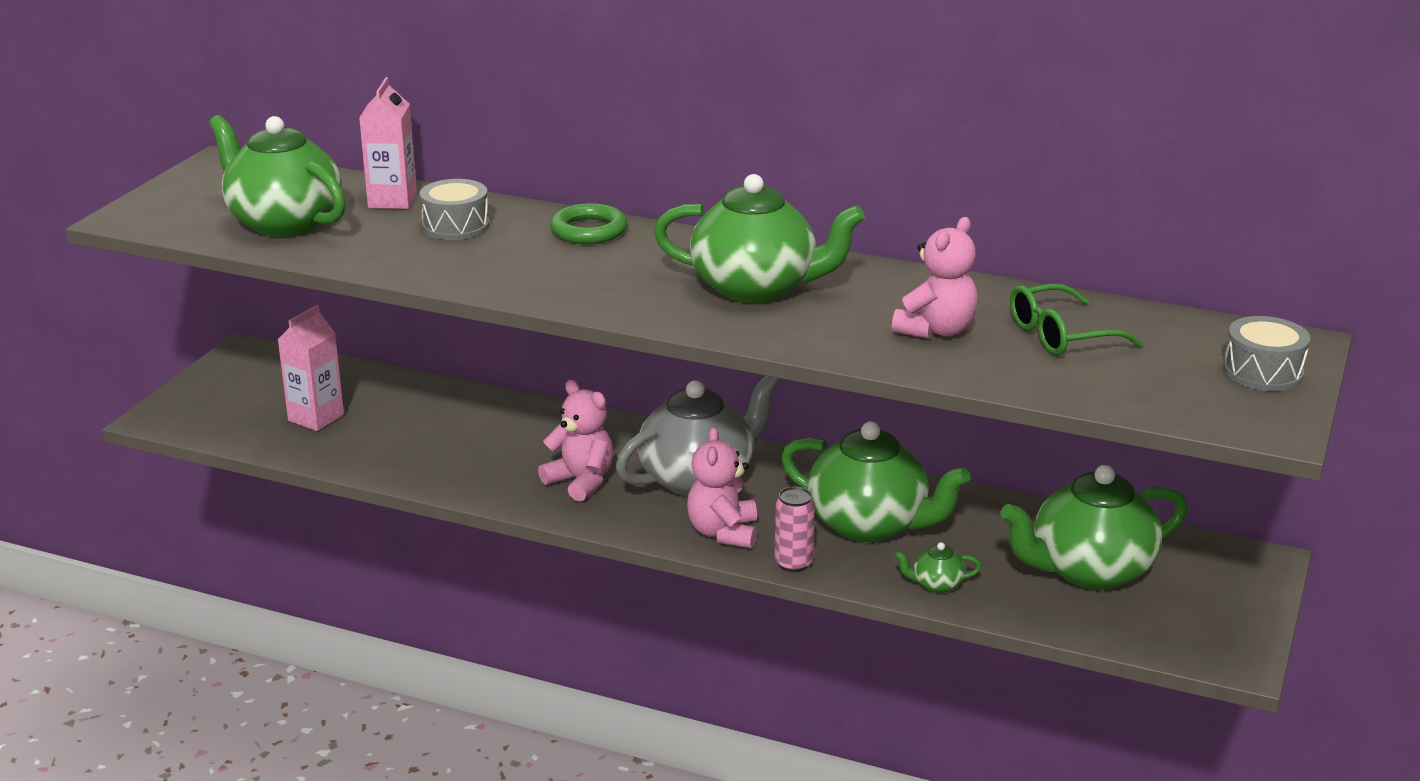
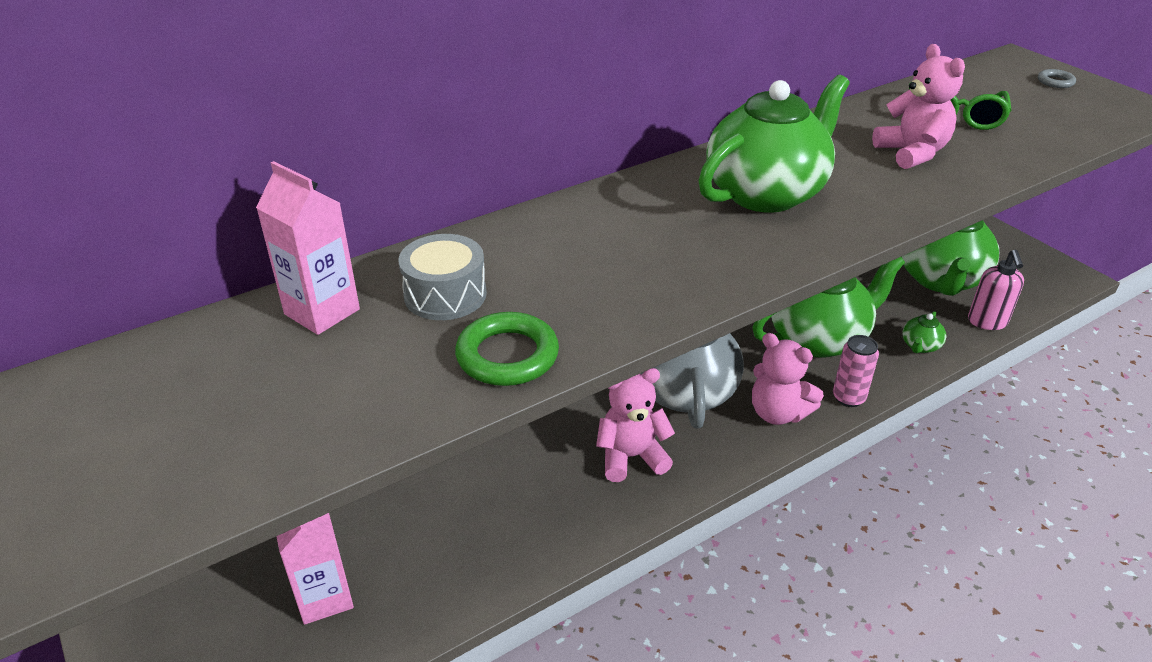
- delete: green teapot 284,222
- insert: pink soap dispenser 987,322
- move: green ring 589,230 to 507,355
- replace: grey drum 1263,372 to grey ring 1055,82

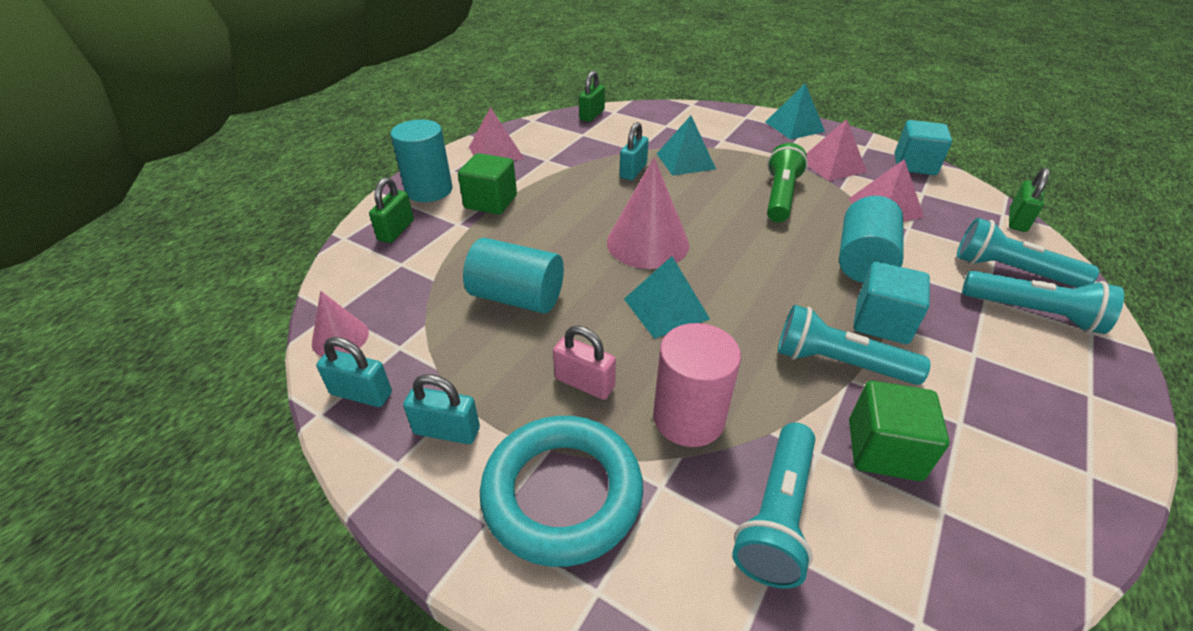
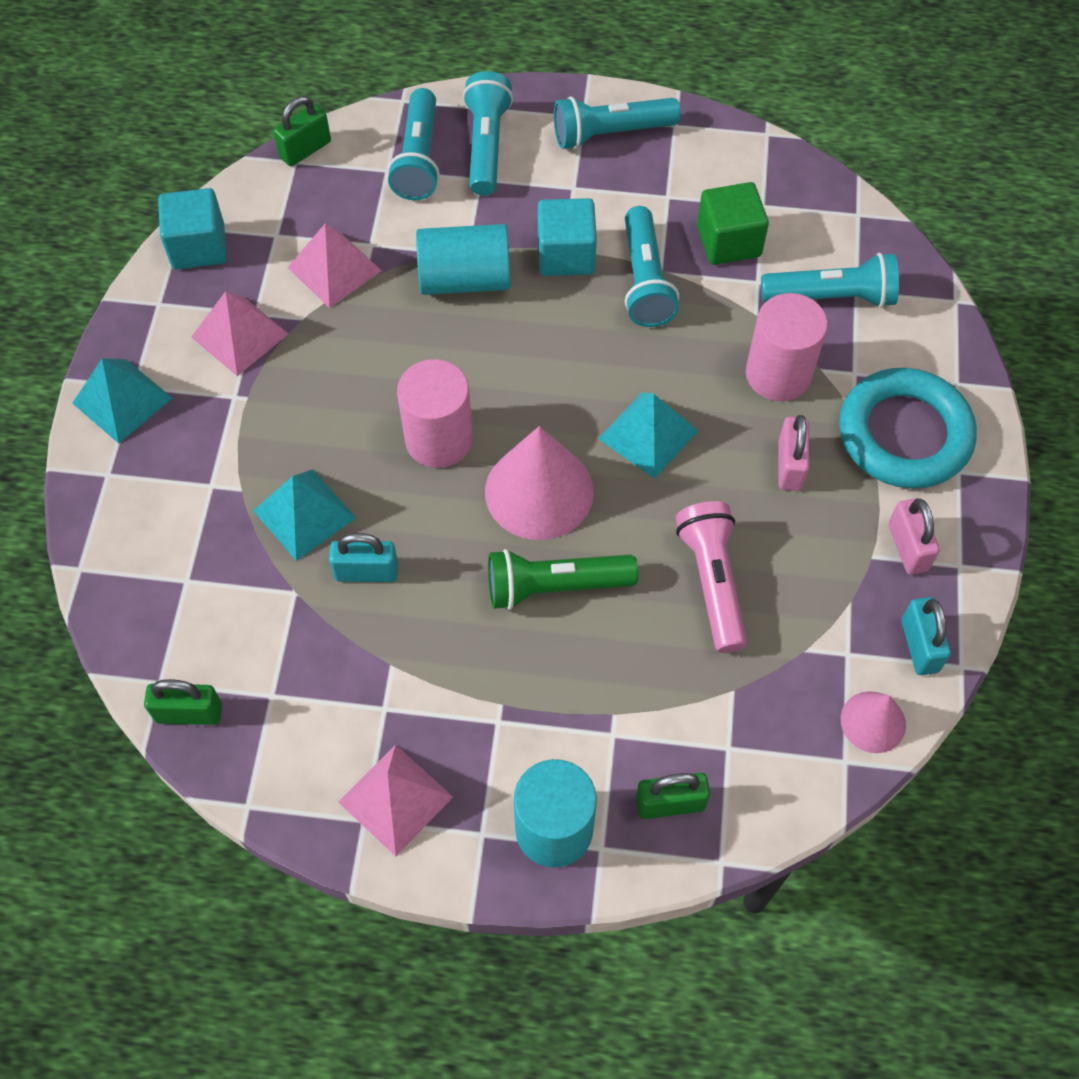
- delete: green cube 491,202
- insert: pink cylinder 439,439
- insert: turquoise flashlight 611,133
- move: green flashlight 780,196 to 555,586
- replace: turquoise cylinder 517,297 to pink flashlight 712,582
- recolor: turquoise padlock 447,431 to pink padlock 907,547
- rotate: green padlock 1017,220 = 305,149 45 degrees counterclockwise

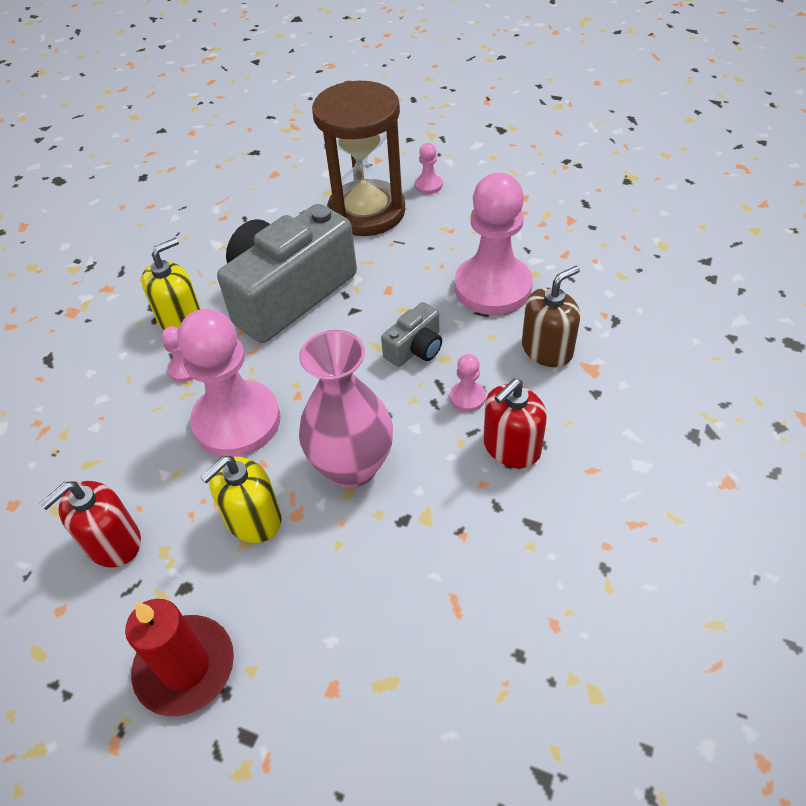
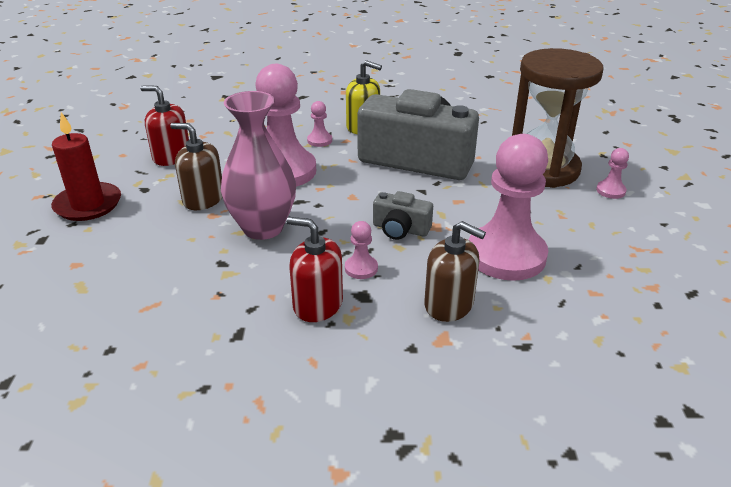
- recolor: yellow soap dispenser 253,519 to brown soap dispenser 203,199

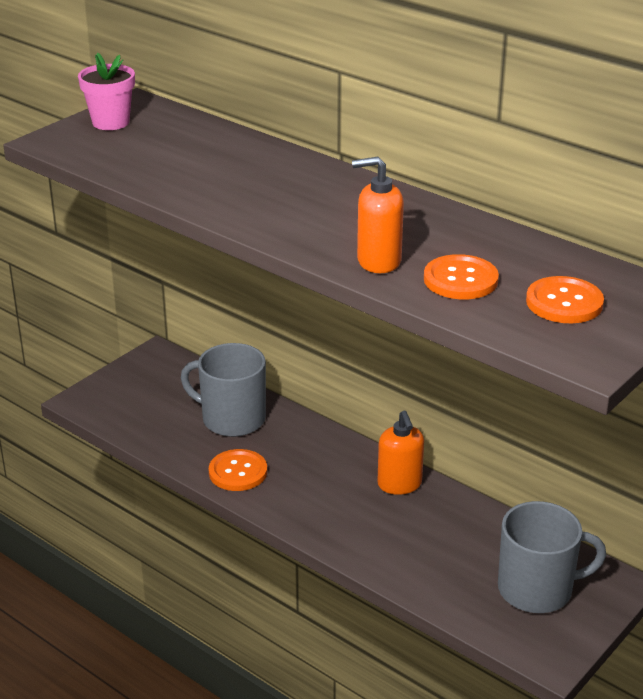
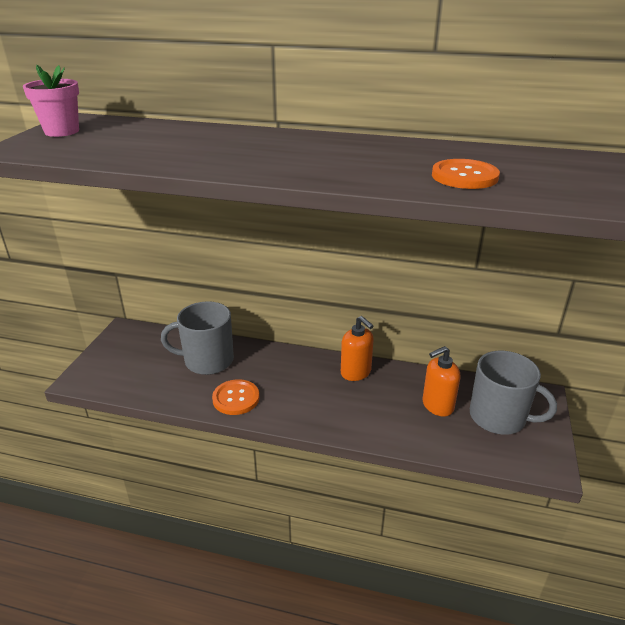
- delete: orange button 564,302
- move: orange soap dispenser 378,261 to 437,405
- rotate: grey mug 537,589 = 499,417 60 degrees clockwise

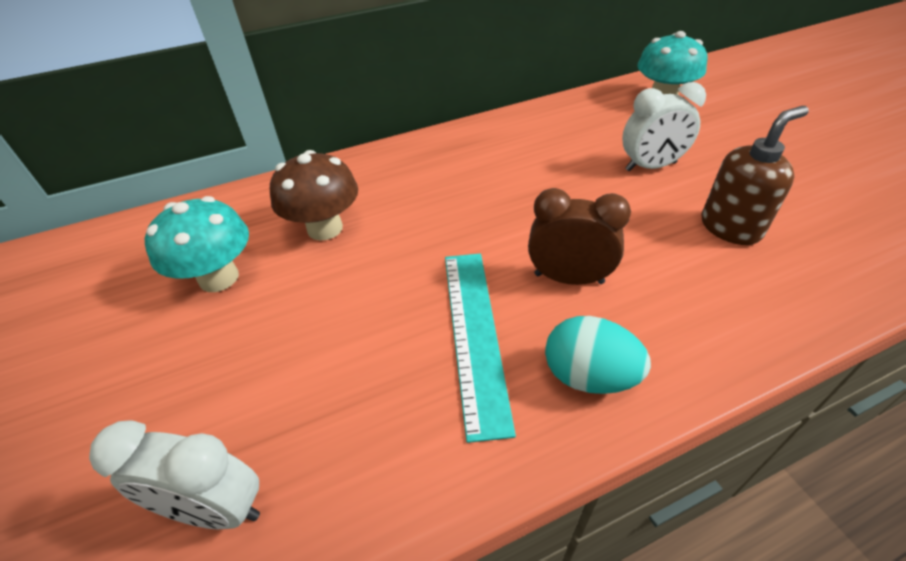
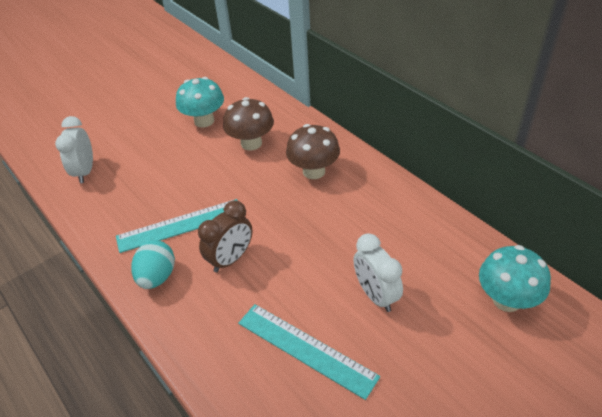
- insert: brown mushroom 314,171
- replace: brown soap dispenser 730,227 to turquoise ruler 306,349
- rotate: brown clock 568,278 = 231,259 45 degrees clockwise

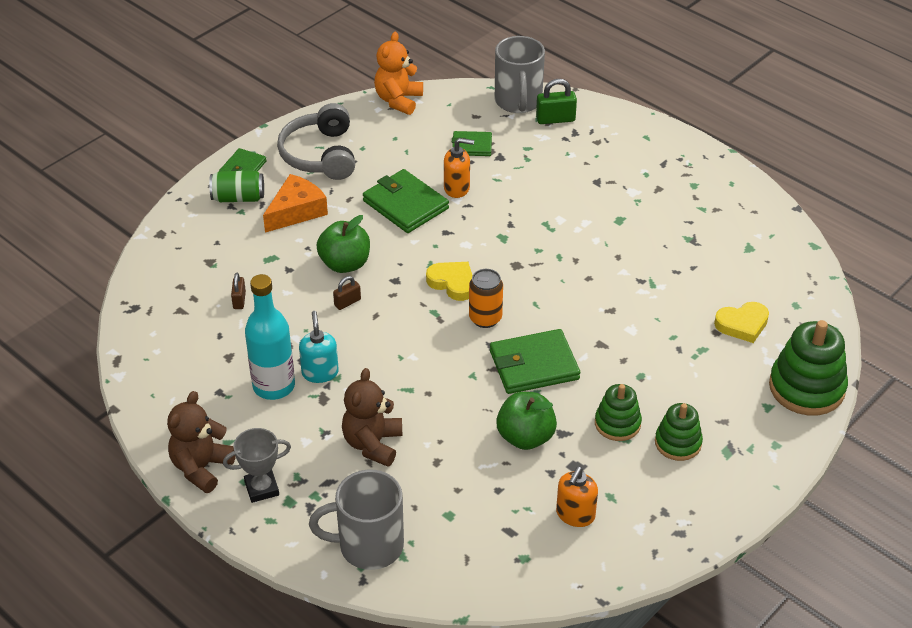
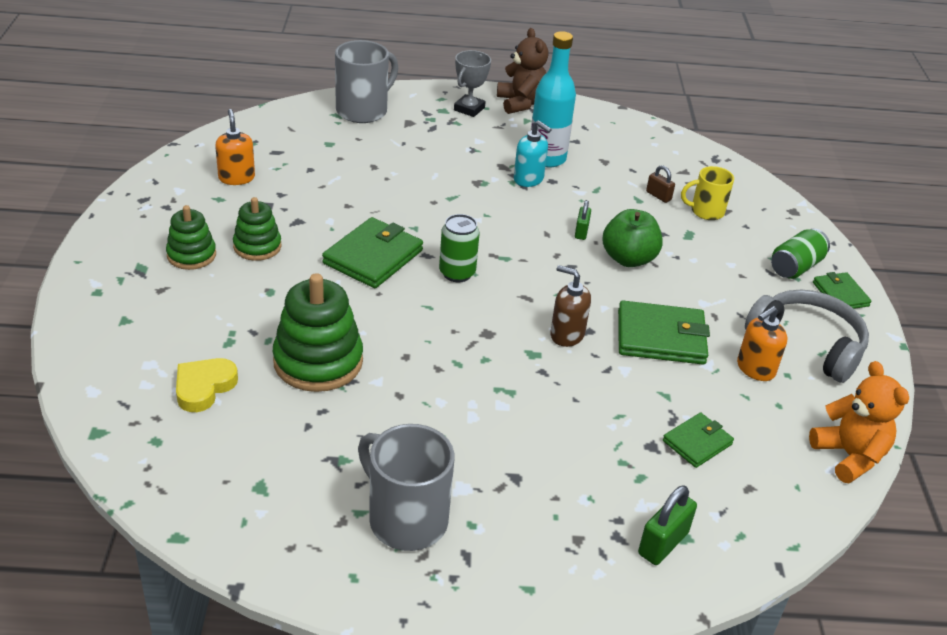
- delete: orange cheese 296,211
- delete: brown teddy bear 373,444
- delete: yellow heart 452,283
- delete: green apple 525,437
- insert: brown soap dispenser 566,335
- insert: yellow mug 706,211
- move: orange soap dispenser 457,188 to 755,369
- move: grey mug 518,101 to 406,519
- move: green stacking toy 806,388 to 318,361
- recolor: brown padlock 347,302 to green padlock 581,232
- recolor: orange can 485,318 to green can 457,273

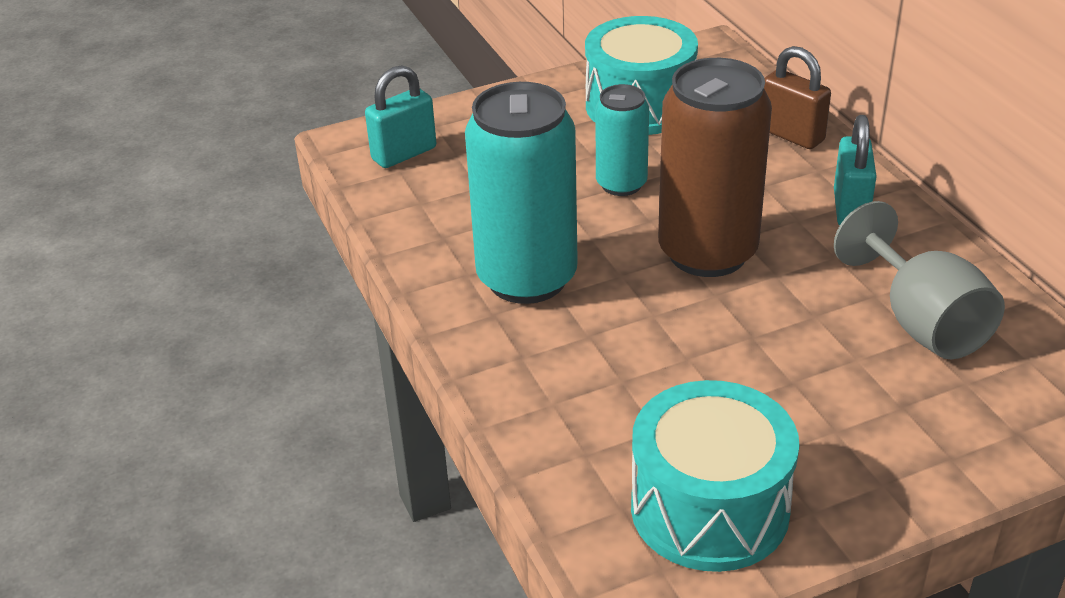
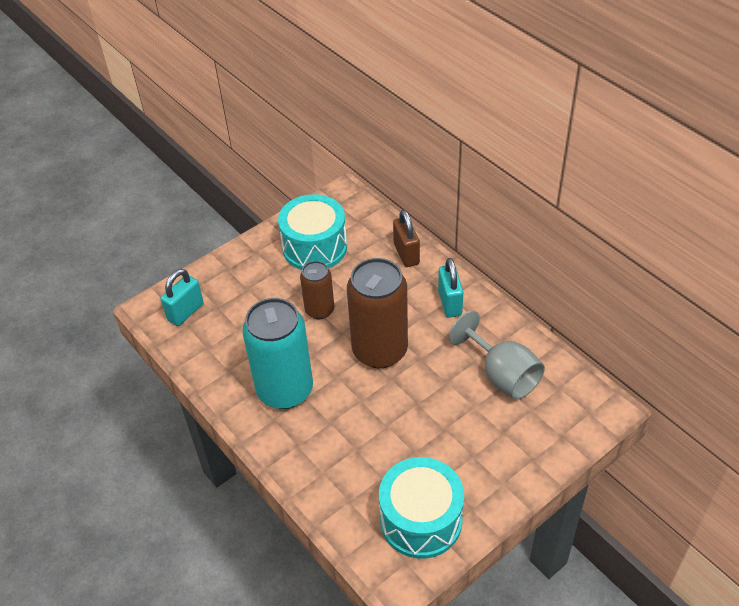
- recolor: turquoise can 621,184 to brown can 319,310
- rotate: brown padlock 791,135 = 406,254 45 degrees clockwise

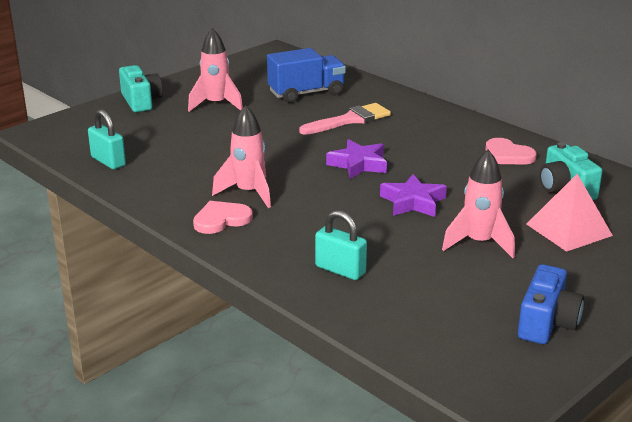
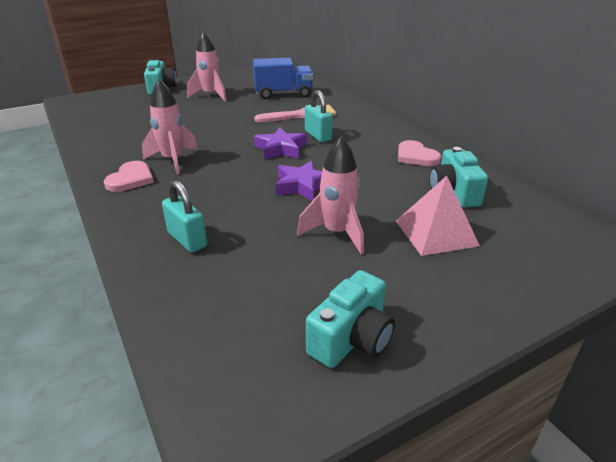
- move: turquoise padlock 108,161 to 318,136
- recolor: blue camera 546,323 to turquoise camera 352,339
- rotate: pink heart 221,219 = 131,179 120 degrees clockwise

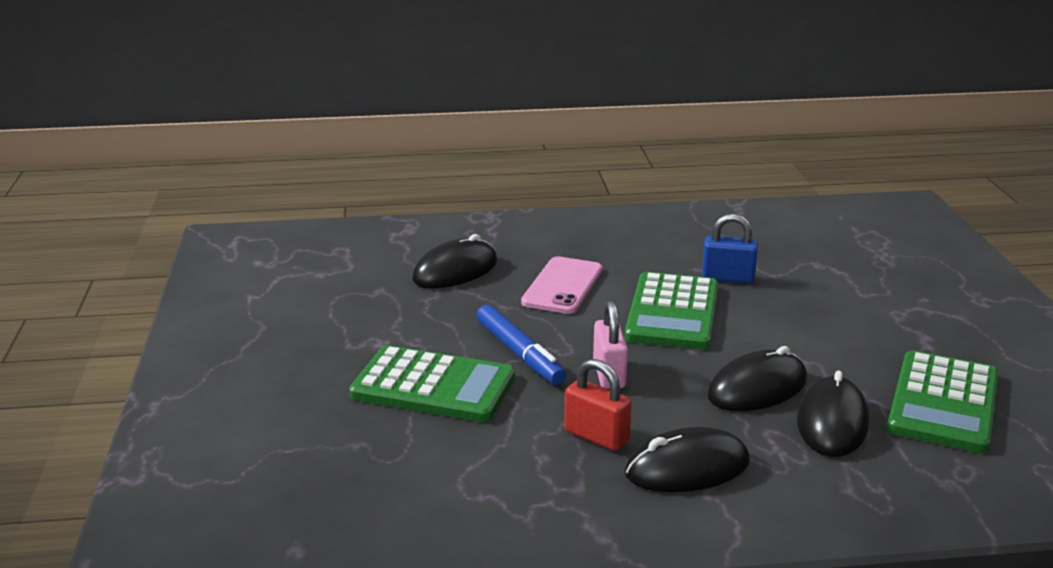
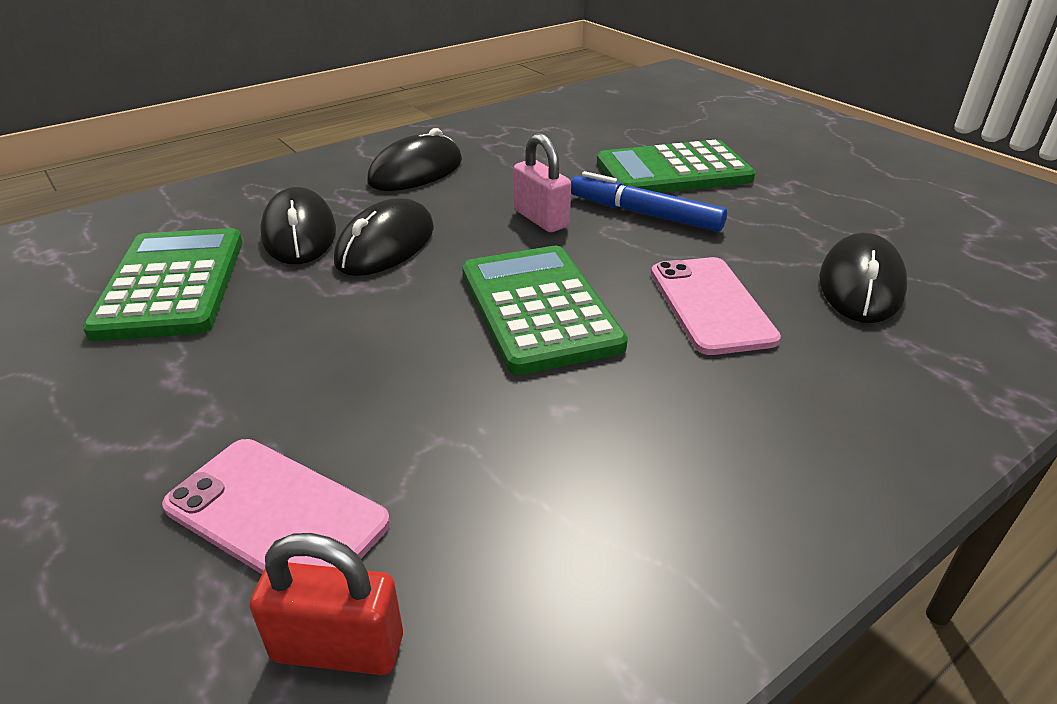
- delete: blue padlock 728,278
- insert: pink phone 276,514
- move: red padlock 596,436 to 338,647

